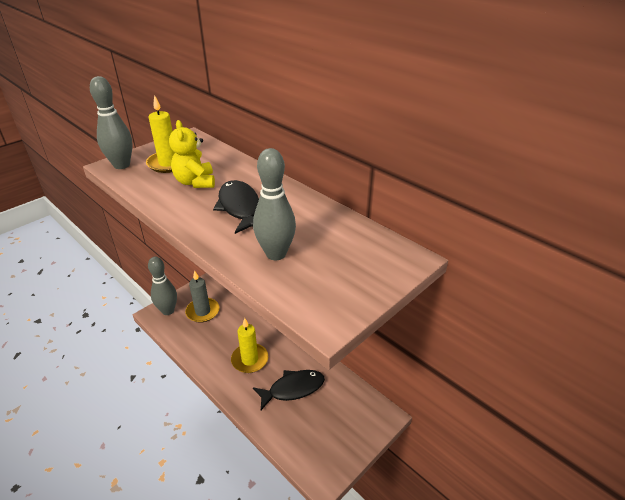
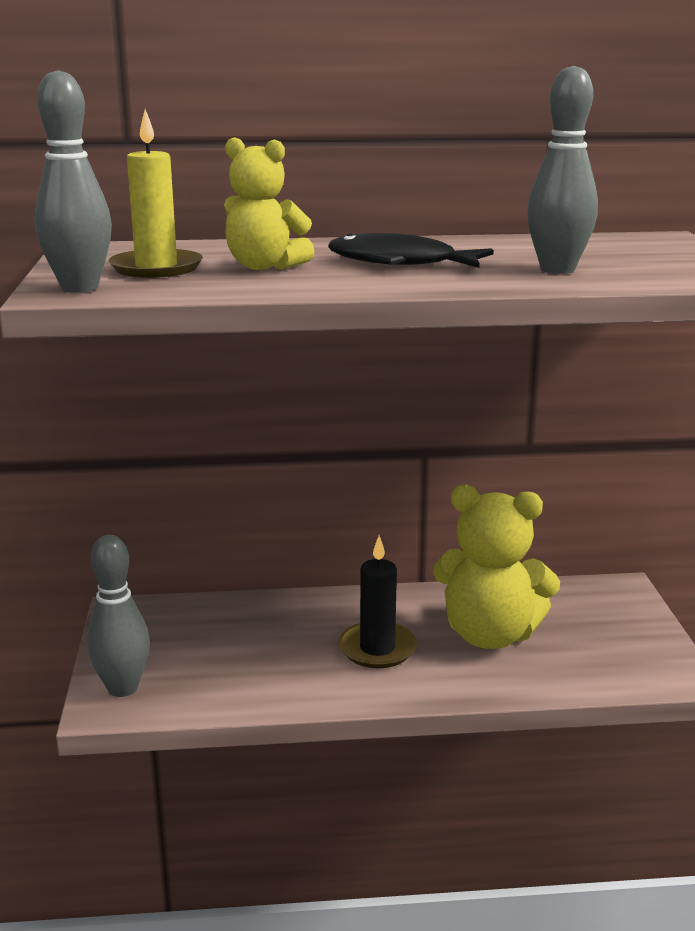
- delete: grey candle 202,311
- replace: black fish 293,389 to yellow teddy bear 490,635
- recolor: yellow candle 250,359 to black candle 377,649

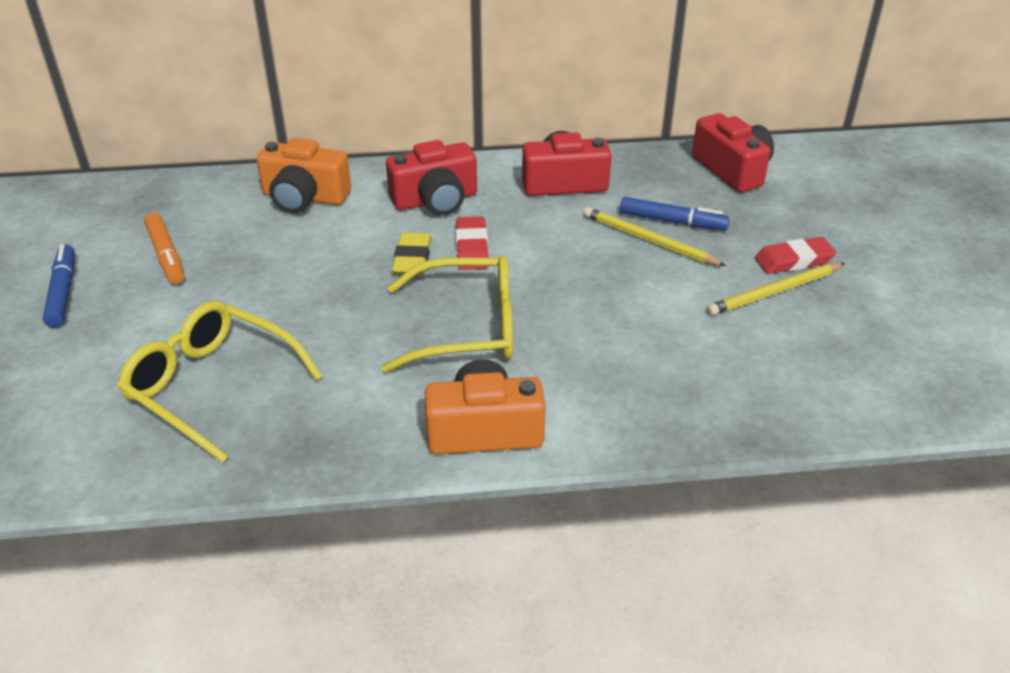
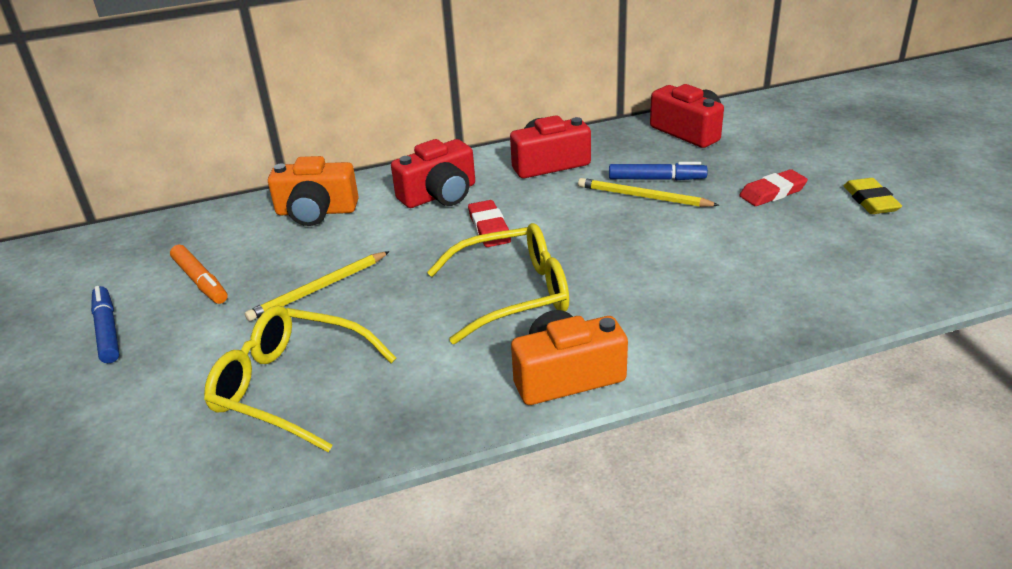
- move: yellow eraser 412,259 to 870,201
- move: yellow pencil 774,292 to 318,289

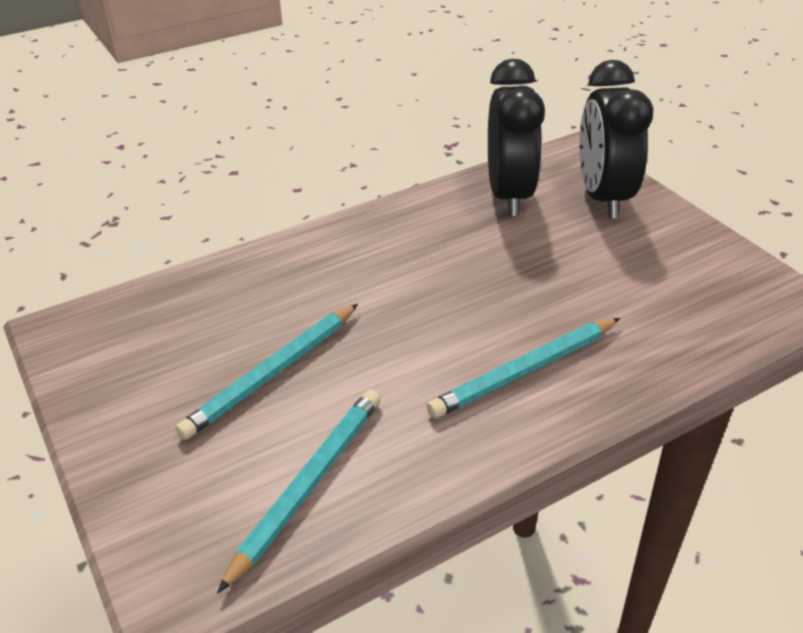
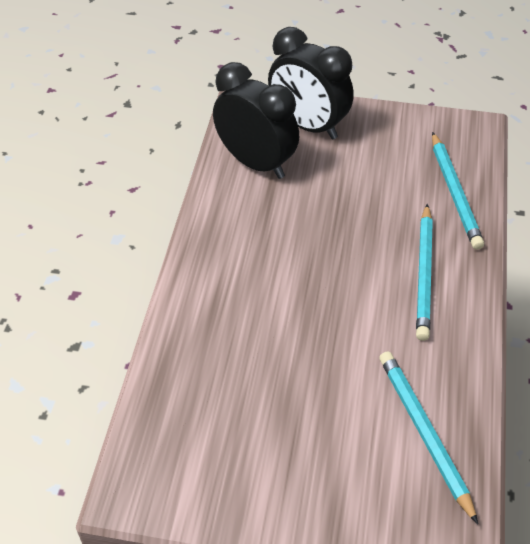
- move: turquoise pencil 272,373 to 454,193

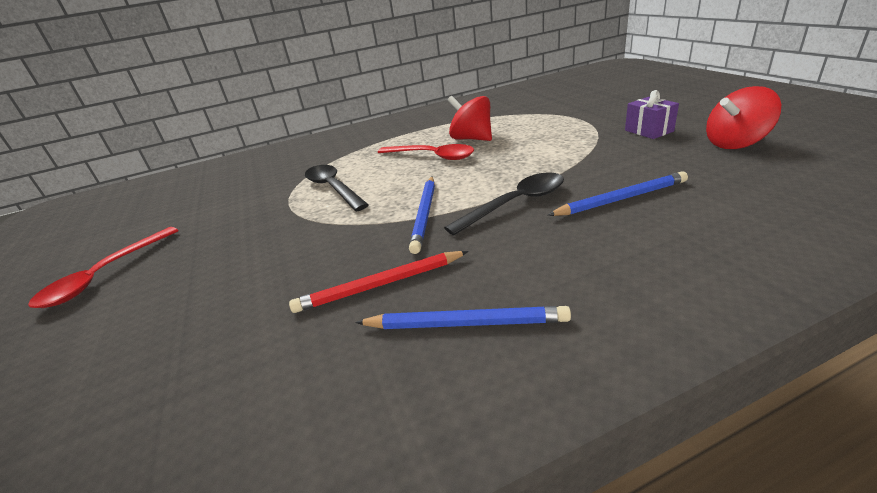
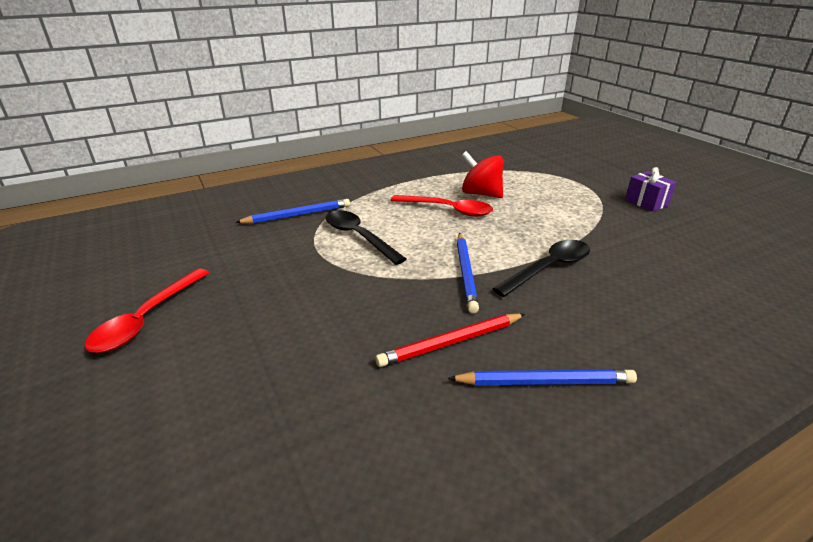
- delete: red spinning top 735,143
- move: blue pencil 620,199 to 297,215

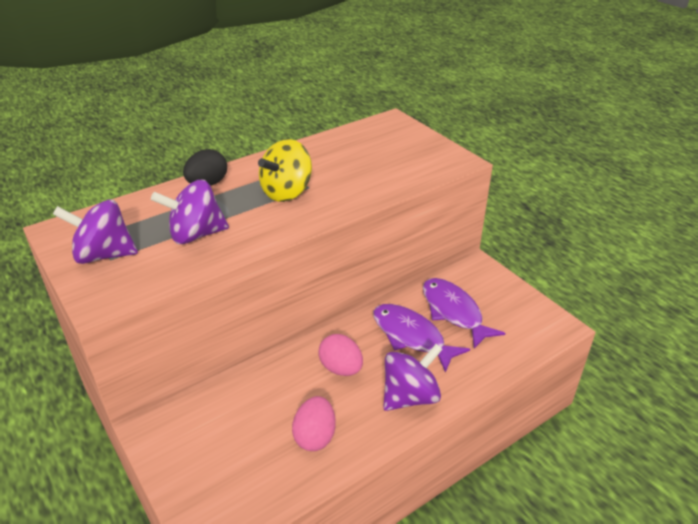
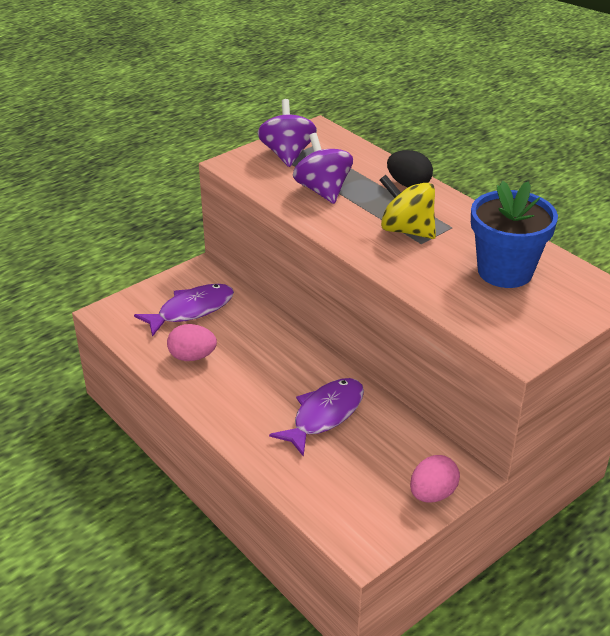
- delete: purple spinning top 410,396
- insert: blue flower pot 505,271
- move: pink egg 341,368 to 432,494
- move: purple fish 454,312 to 191,310

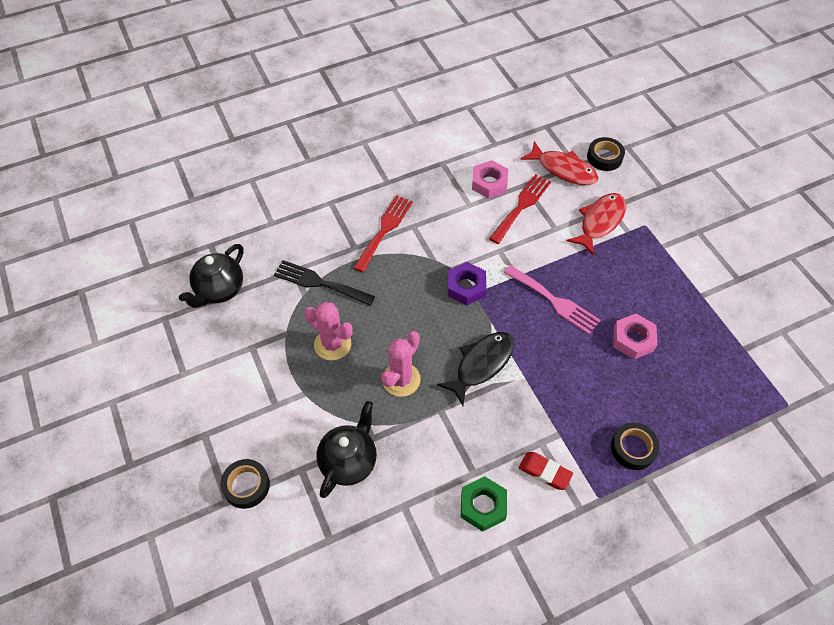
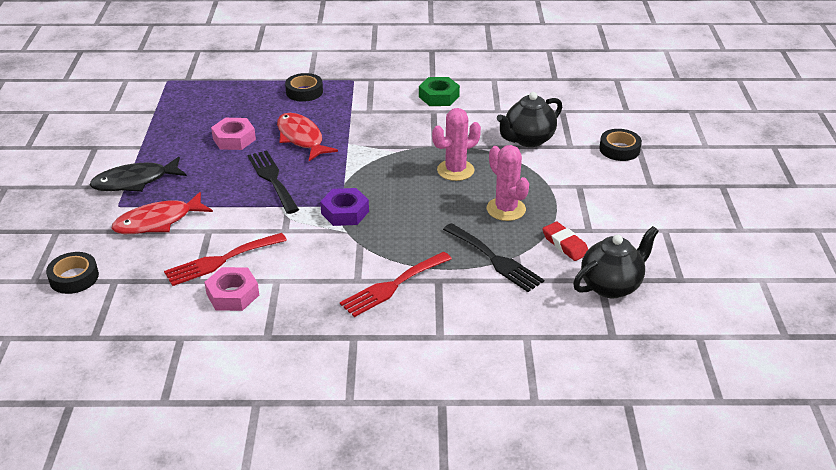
- move: black fish 481,364 to 135,181
- move: red eraser 544,472 to 565,244
- move: red fish 563,169 to 301,138
- recolor: pink fork 554,301 to black fork 272,179

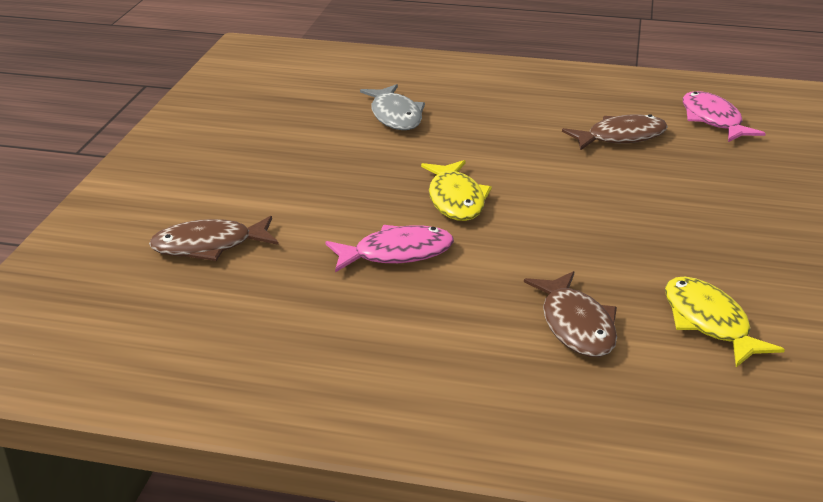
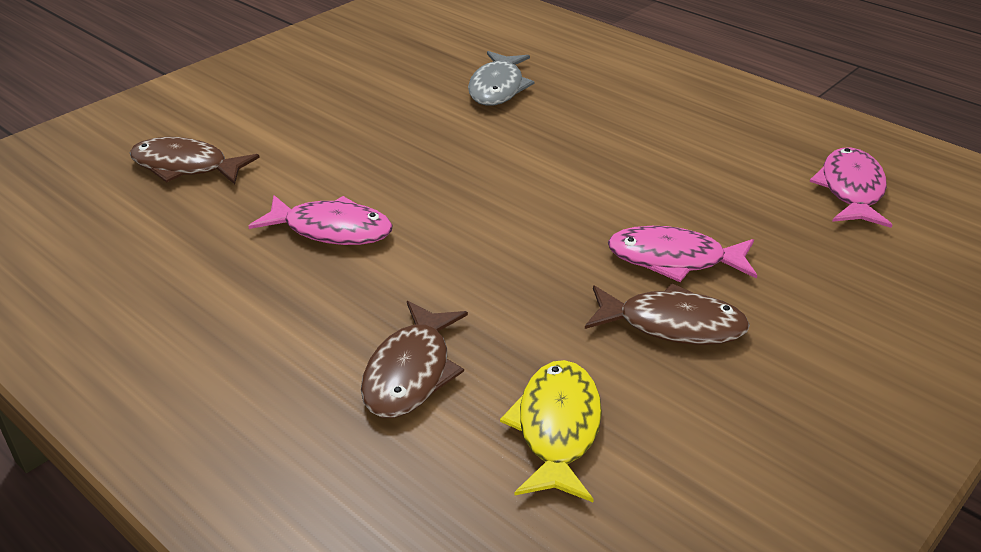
- delete: yellow fish 456,200
- insert: pink fish 673,259
- move: brown fish 621,137 to 673,325

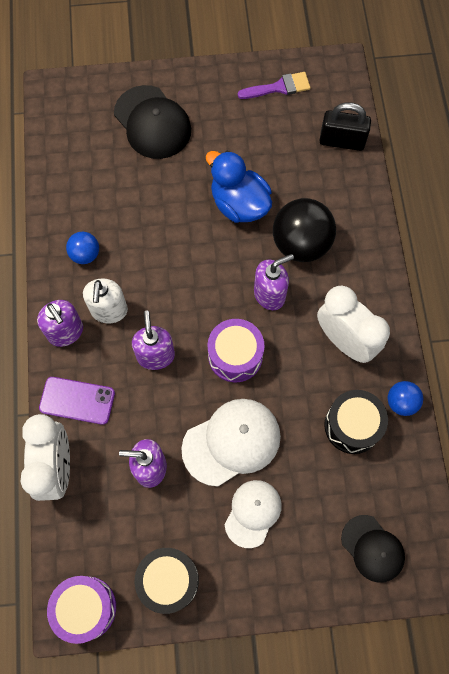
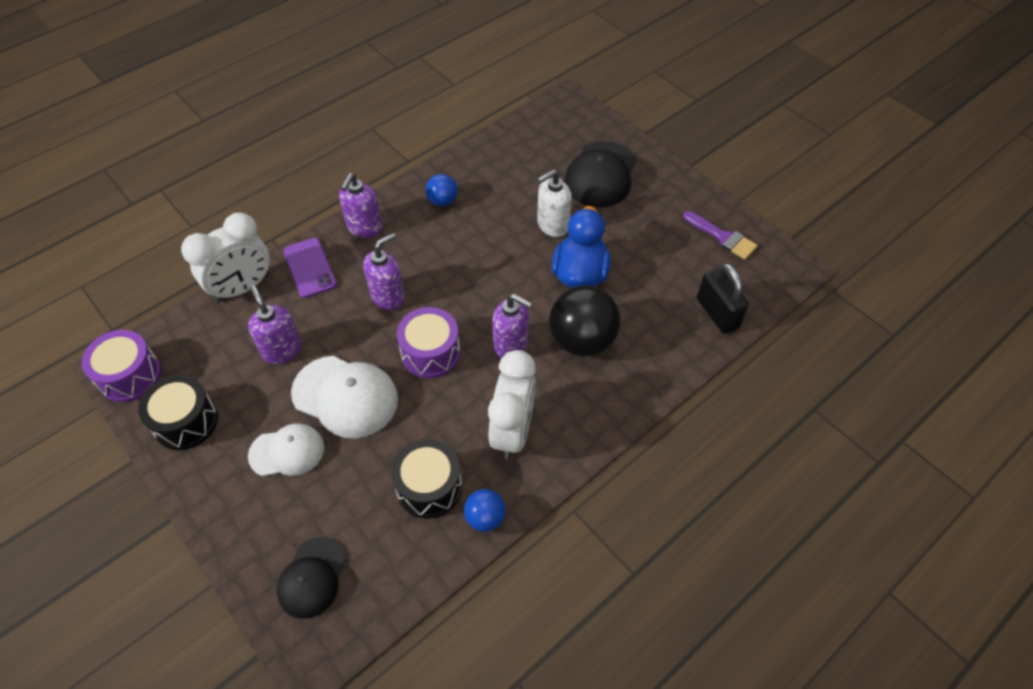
- move: white soap dispenser 109,311 to 552,225

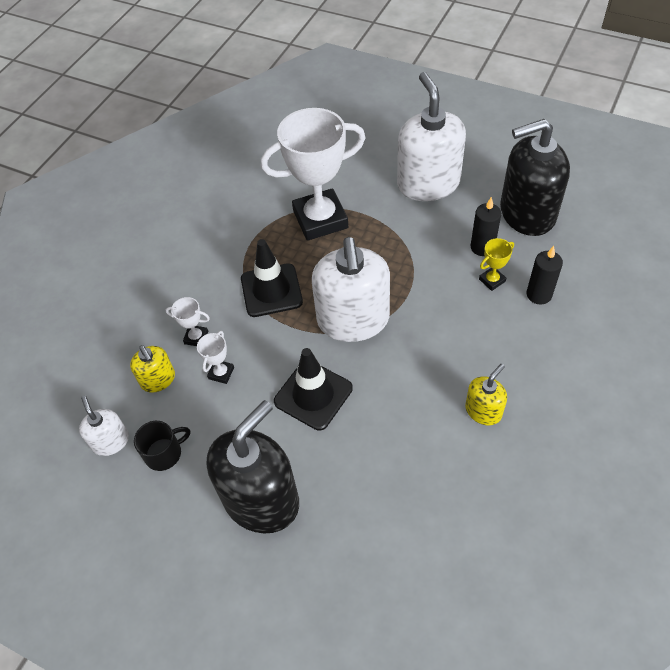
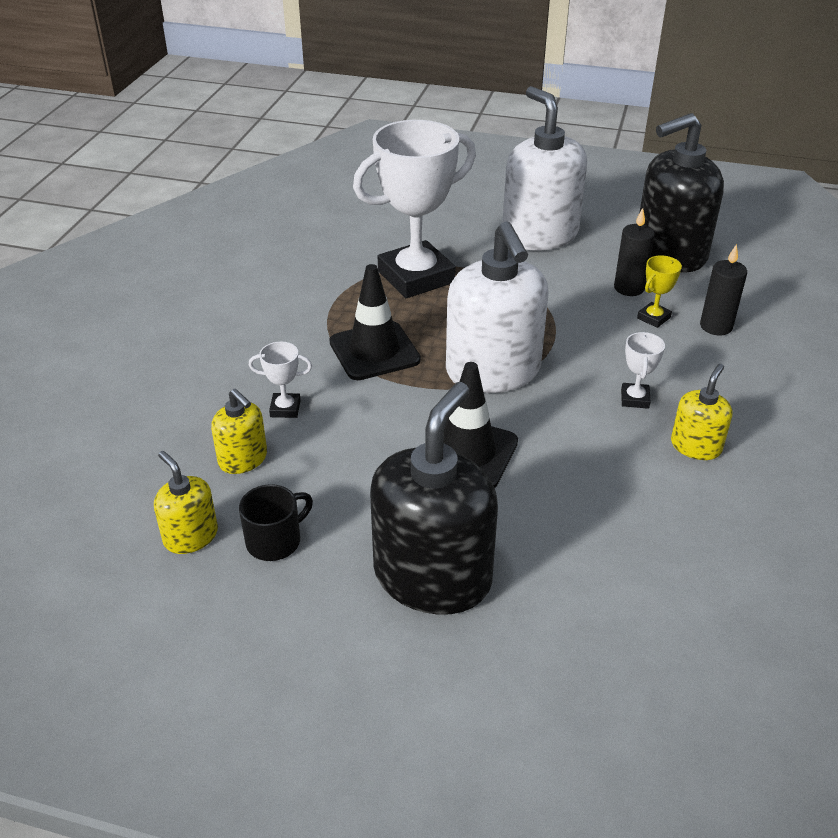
- move: white trophy 221,373 to 635,399
- recolor: white soap dispenser 111,441 to yellow soap dispenser 191,536

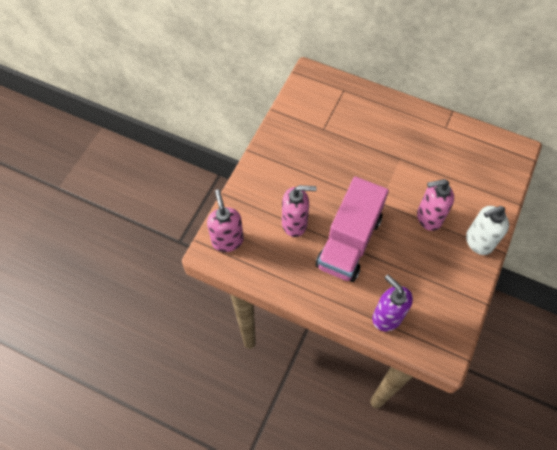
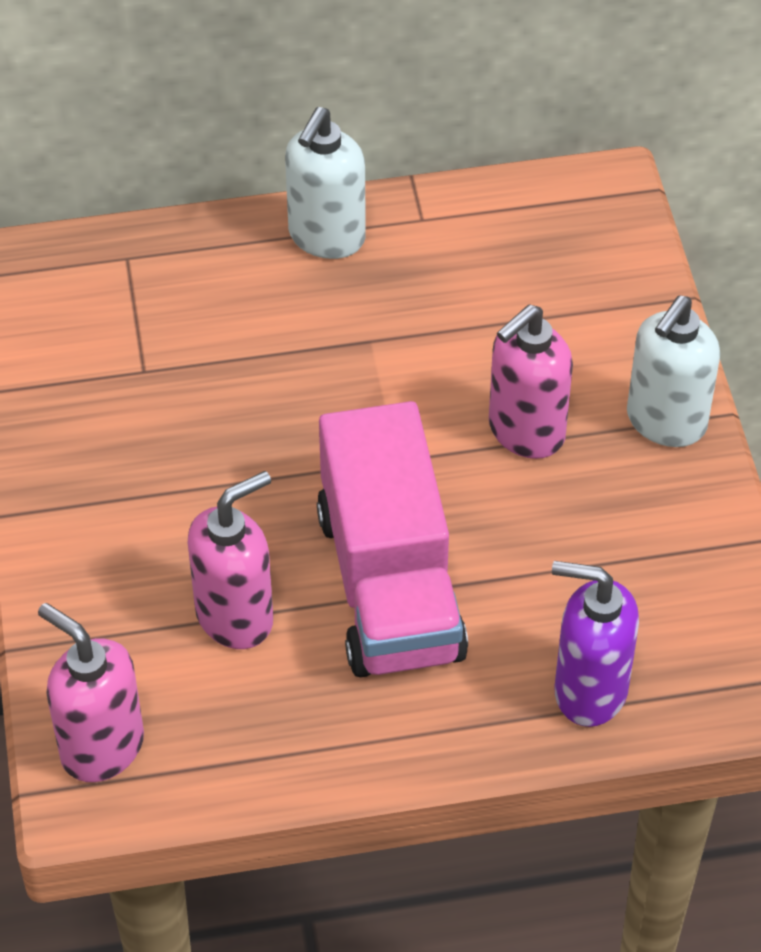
- insert: white soap dispenser 326,237

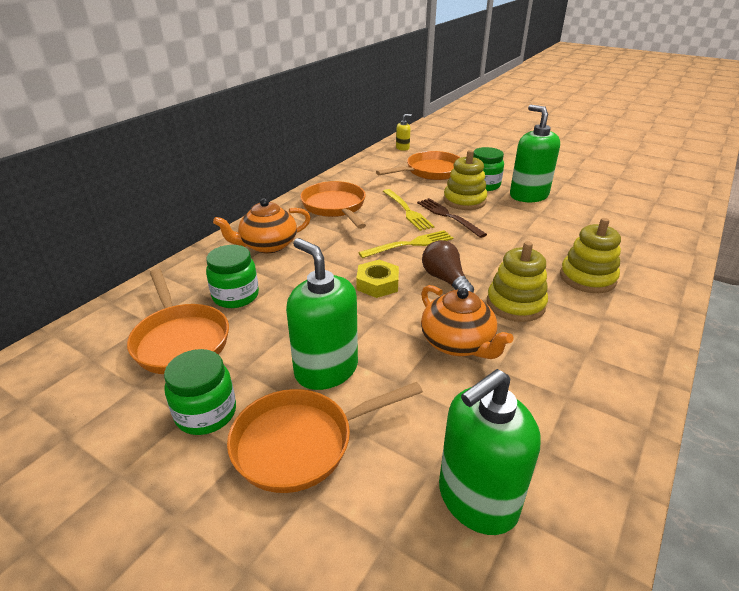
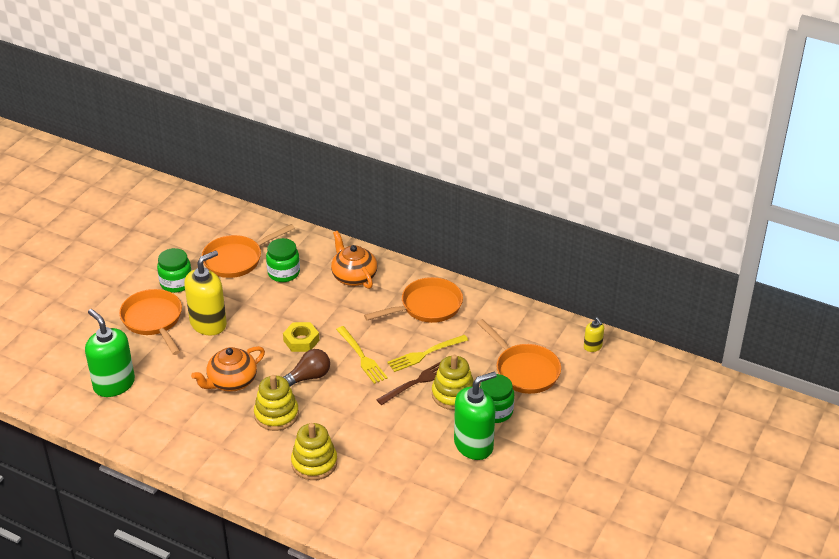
- recolor: green soap dispenser 326,369 to yellow soap dispenser 208,323

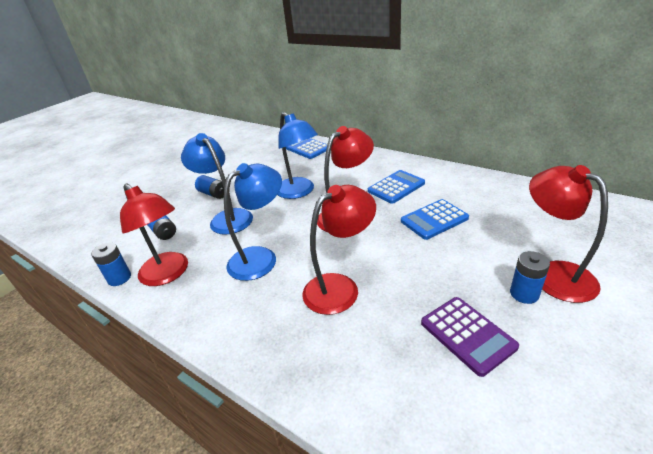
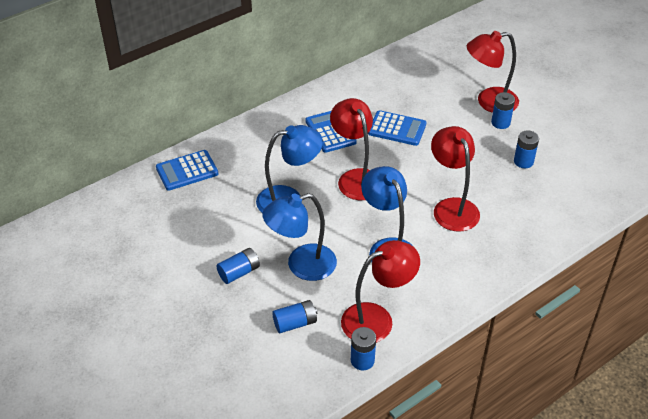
- replace: purple calculator 467,335 to blue battery 523,161
- rotate: blue calculator 434,220 = 397,129 60 degrees counterclockwise

